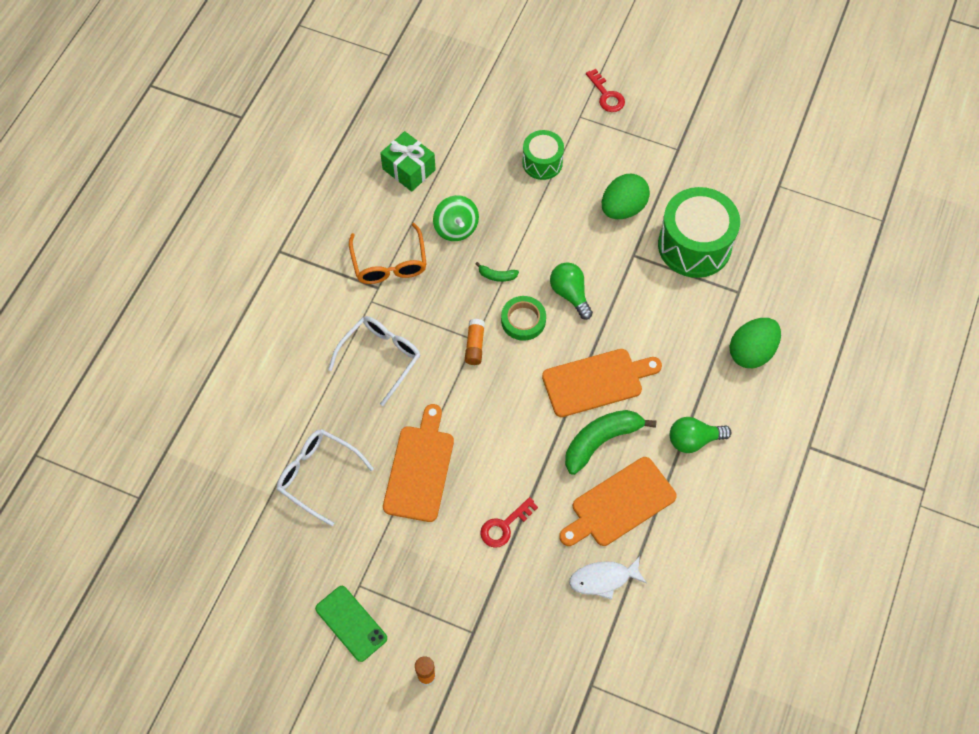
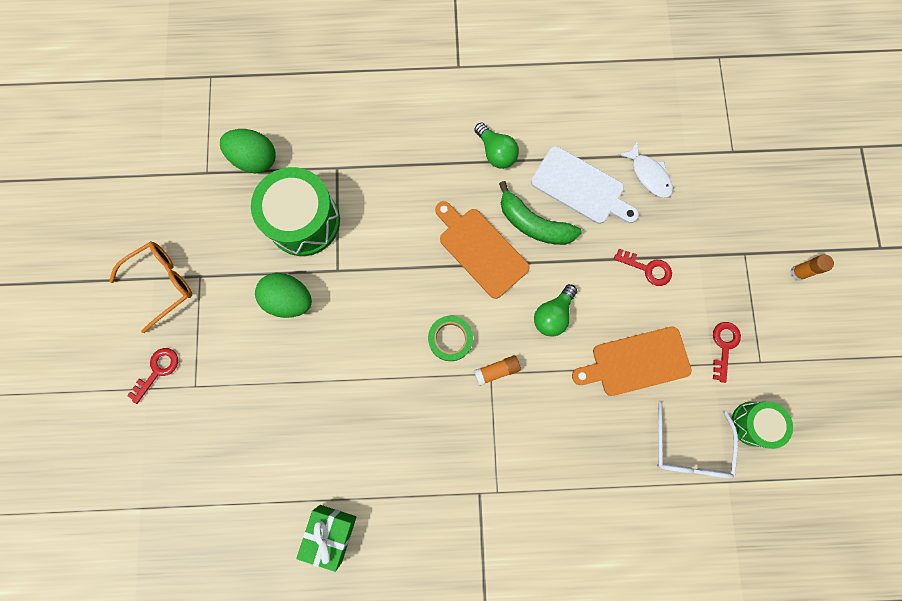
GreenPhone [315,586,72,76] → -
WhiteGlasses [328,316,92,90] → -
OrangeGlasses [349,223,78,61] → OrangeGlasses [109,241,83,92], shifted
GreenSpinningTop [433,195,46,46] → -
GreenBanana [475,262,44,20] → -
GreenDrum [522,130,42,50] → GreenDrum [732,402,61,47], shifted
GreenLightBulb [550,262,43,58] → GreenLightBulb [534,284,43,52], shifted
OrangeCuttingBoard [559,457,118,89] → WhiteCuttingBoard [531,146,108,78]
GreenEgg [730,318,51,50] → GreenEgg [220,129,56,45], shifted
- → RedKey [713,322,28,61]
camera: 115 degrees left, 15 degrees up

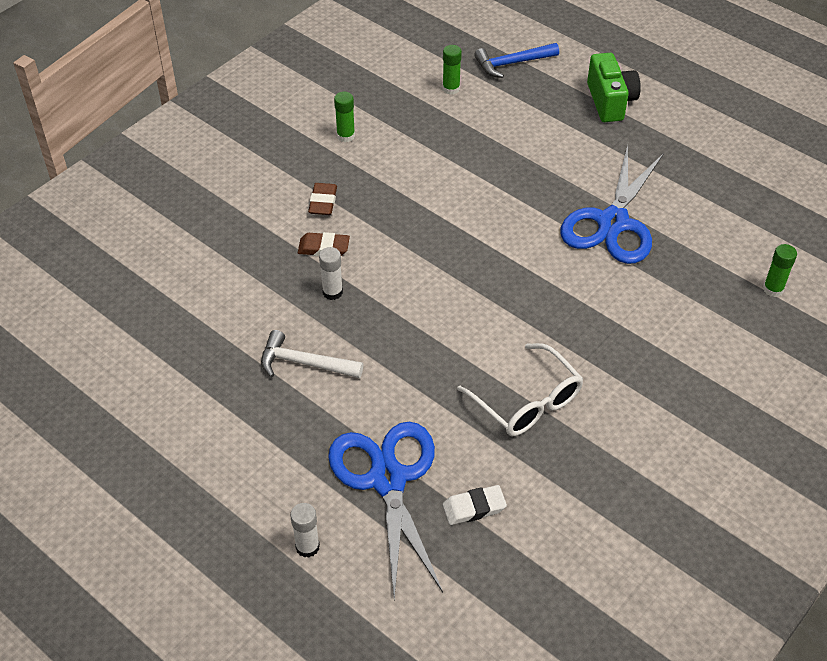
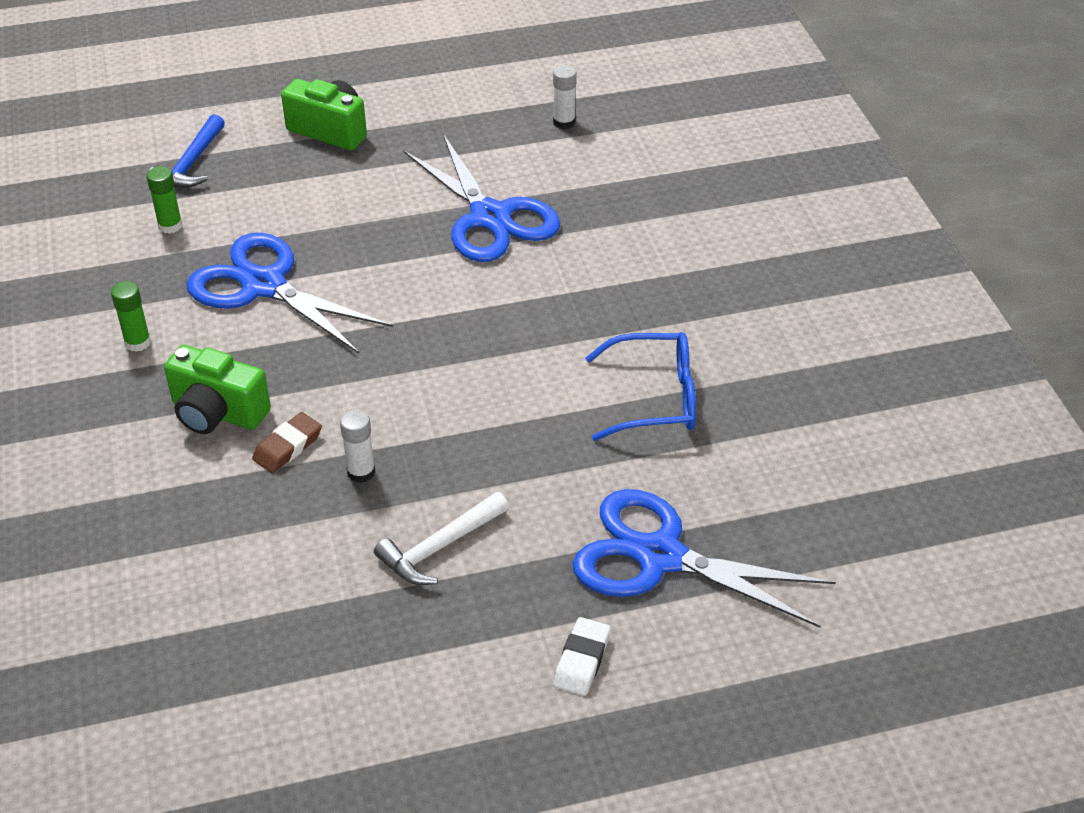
WhiteGlueStick [290,503,30,55] → WhiteGlueStick [553,65,24,64], shifted
BrownEraser [308,183,29,32] → GreenCamera [164,345,107,89]
WhiteEraser [443,485,64,40] → WhiteEraser [553,617,58,79], shifted
WhiteGlasses [457,343,126,93] → BlueGlasses [585,332,111,109]
GreenGlueStick [763,244,34,53] → -
- → BlueScissors [186,233,207,121]
camera: 55 degrees left, 5 degrees down

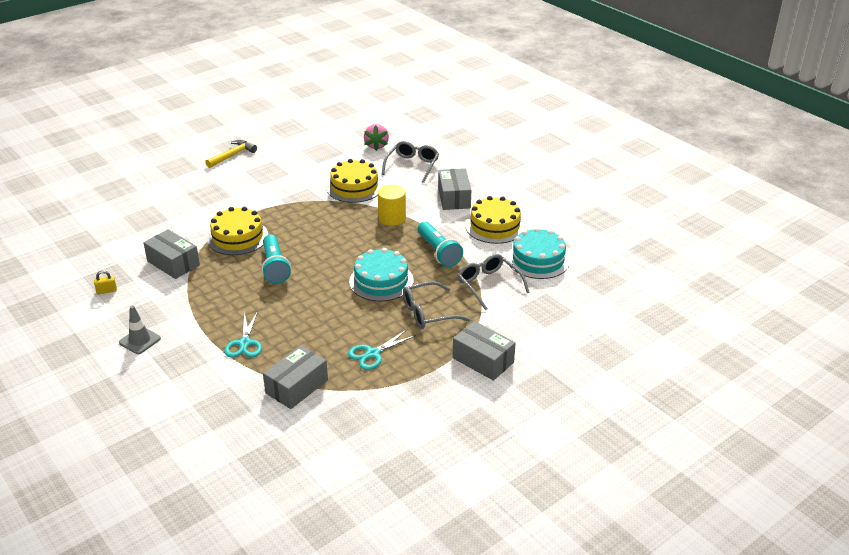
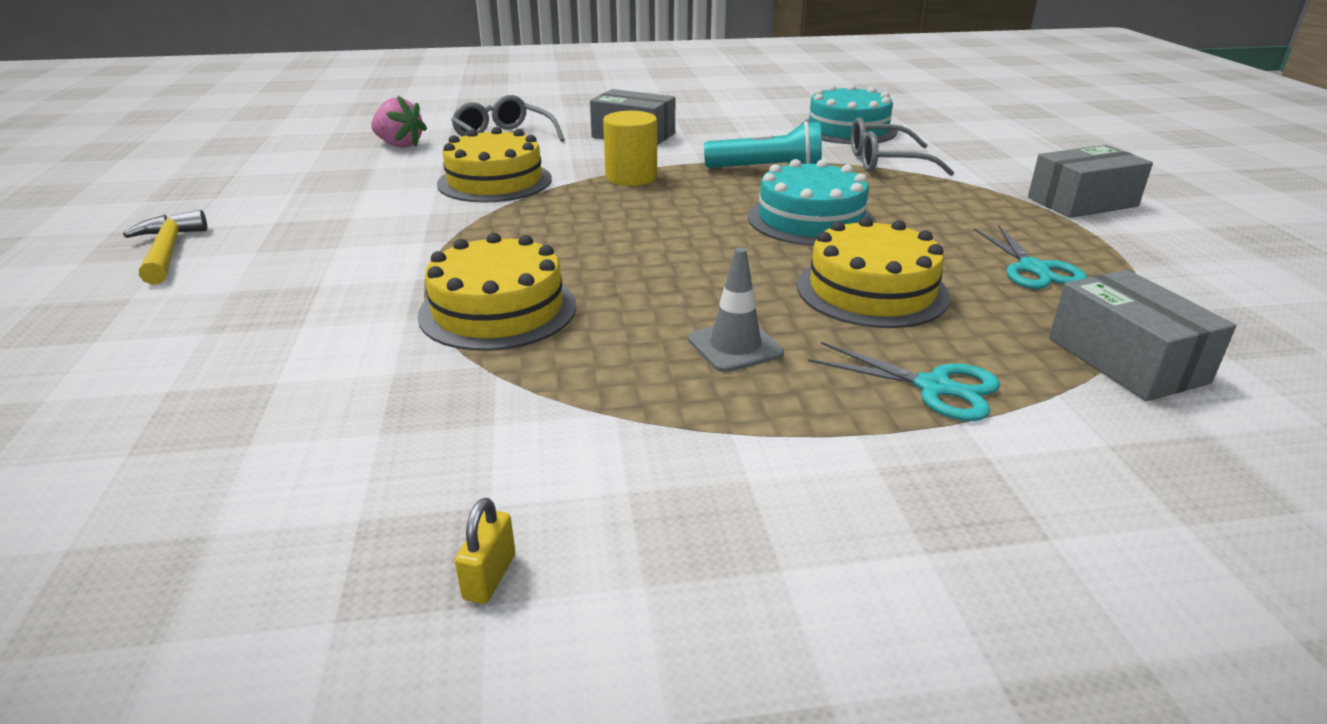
GreyTrafficCone [119,305,42,49] → GreyTrafficCone [688,247,96,125], shifted
GreyBox [143,229,57,50] → -
TurquoiseFlashlight [262,235,29,49] → -
GreyGlasses [403,281,68,48] → -
YellowCake [465,196,60,48] → YellowCake [797,217,153,111], shifted
camera: 60 degrees left, 5 degrees down

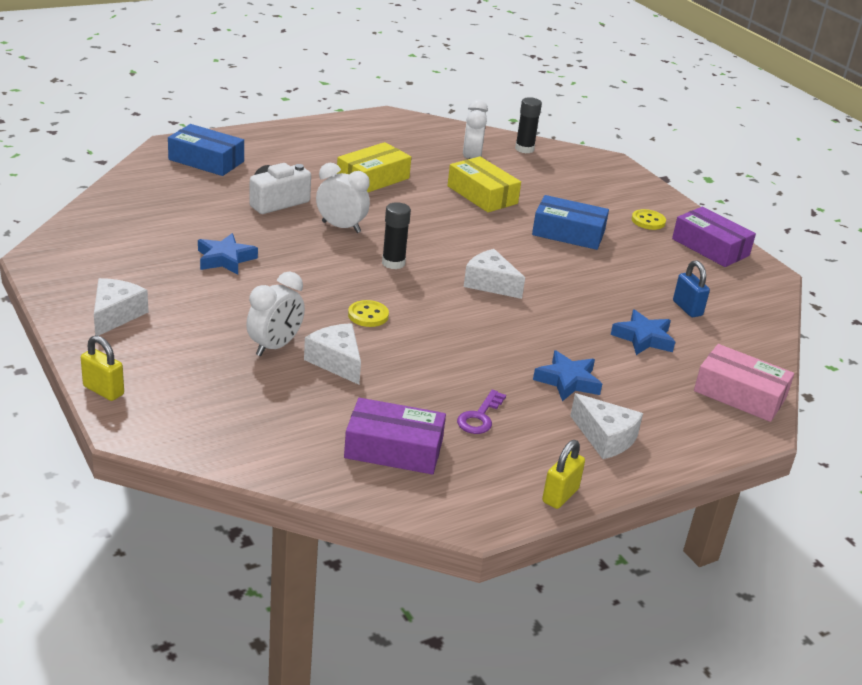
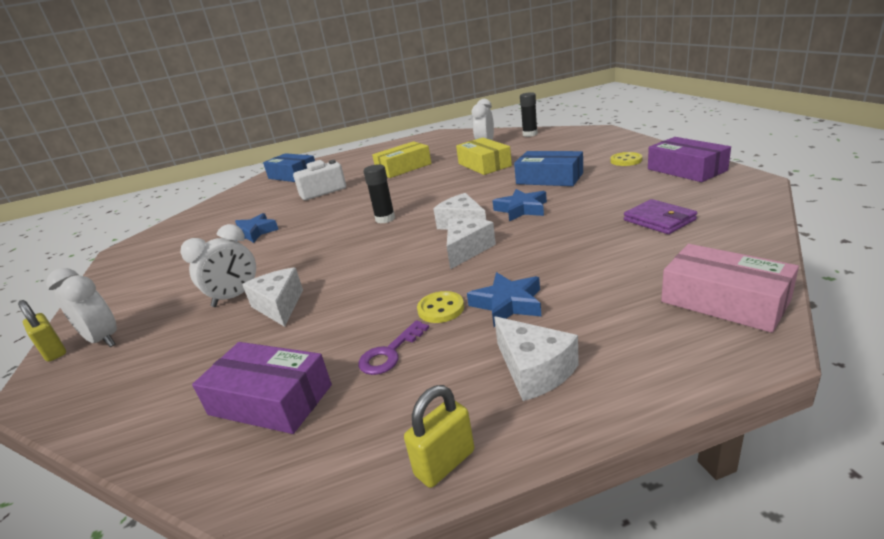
WhiteCheese [94,278,55,58] → WhiteCheese [447,218,49,51], shifted
WhiteClock [316,163,54,70] → WhiteClock [46,268,71,79], shifted
YellowButton [348,300,41,27] → YellowButton [417,291,47,32], shifted
BlueStar [611,310,64,45] → BlueStar [493,189,54,32], shifted
BluePadlock [673,260,37,57] → PurpleWallet [624,199,73,35]
camera: 20 degrees right, 5 degrees down

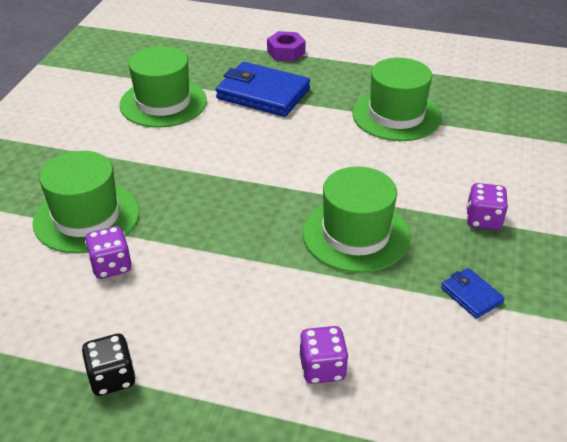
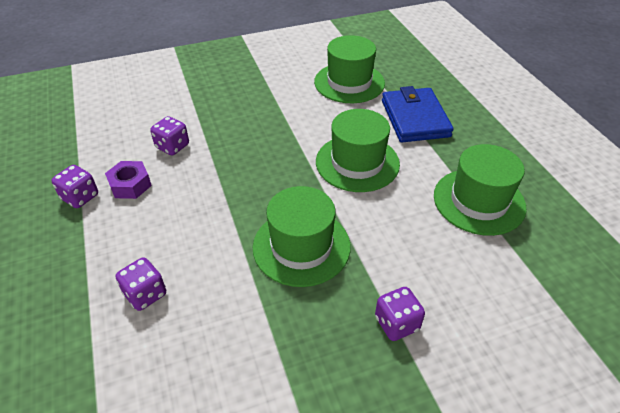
GreenHat [33,151,106,103] → GreenHat [316,109,84,83], shifted
BlackDice [81,334,55,62] → PurpleDice [51,165,47,43]
PurpleNut [267,31,39,31] → PurpleNut [105,161,47,38], shifted
BlueWallet [441,268,64,51] → -
camera: 55 degrees right, 5 degrees up

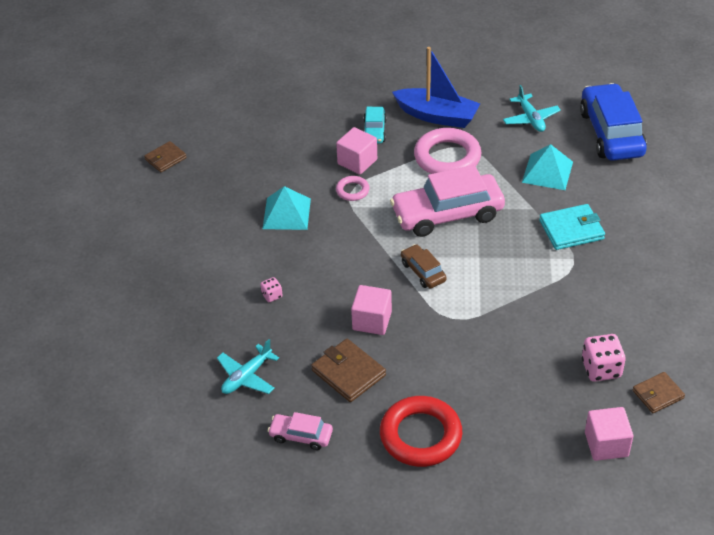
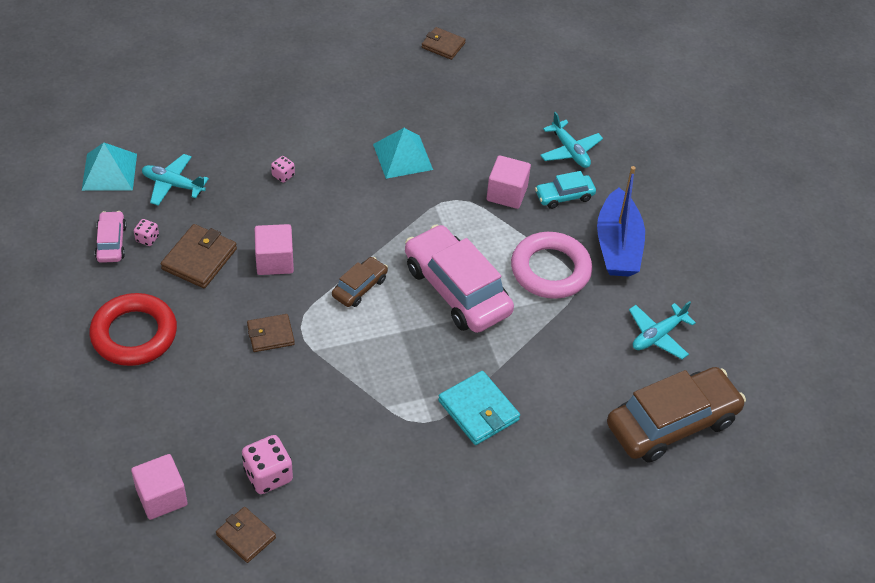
PinkRing [336,176,33,25] → -
TurquoisePyramid [522,144,51,46] → TurquoisePyramid [82,143,55,48], shifted
BlueCar [580,83,67,78] → BrownCar [607,367,139,95]
- → PinkDice [134,219,25,27]
- → BrownWallet [247,314,48,38]
- → TurquoisePlane [540,112,63,56]
camera: 65 degrees right, 5 degrees up

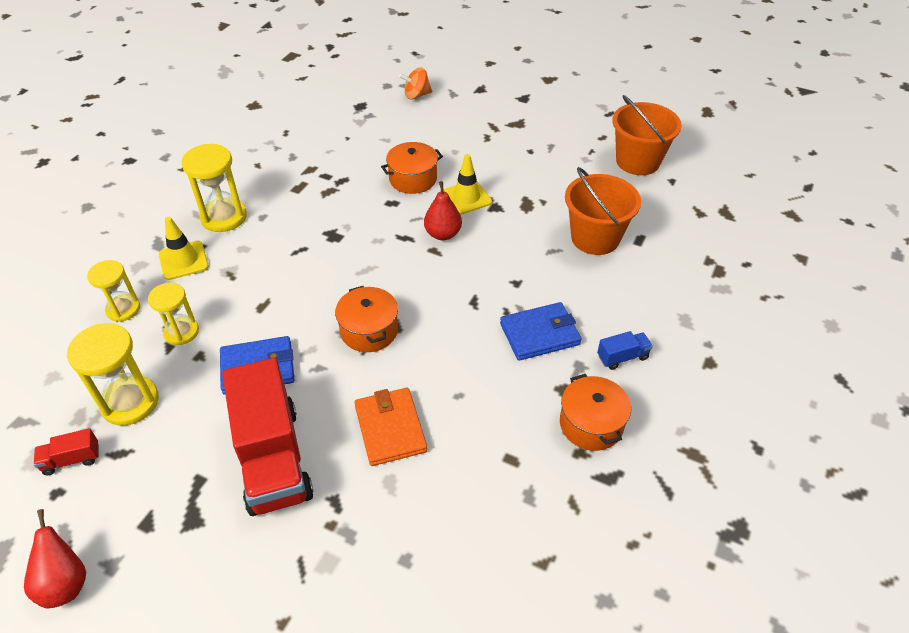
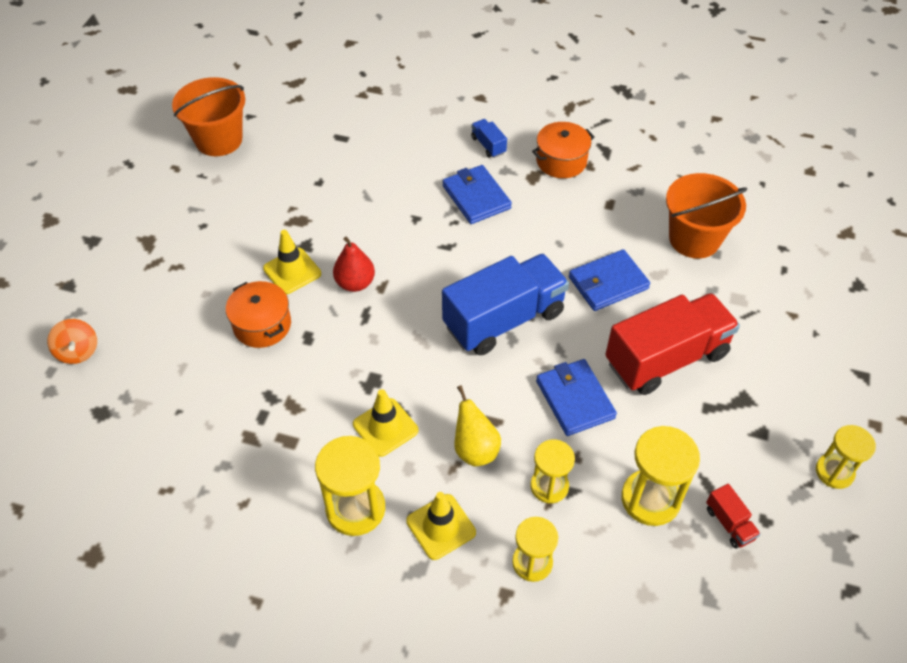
RedPear [24,509,62,100] → YellowHourglass [816,425,60,64]
OrangePot [335,286,63,66] → BlueTruck [442,254,127,101]
OrangeWallet [354,388,73,78] → BlueWallet [569,249,81,62]
OrangeBucket [565,167,76,88] → OrangeBucket [666,173,81,86], shifted
- → YellowTrafficCone [353,389,65,68]
- → YellowPear [455,385,46,81]
camera: 100 degrees left, 5 degrees up

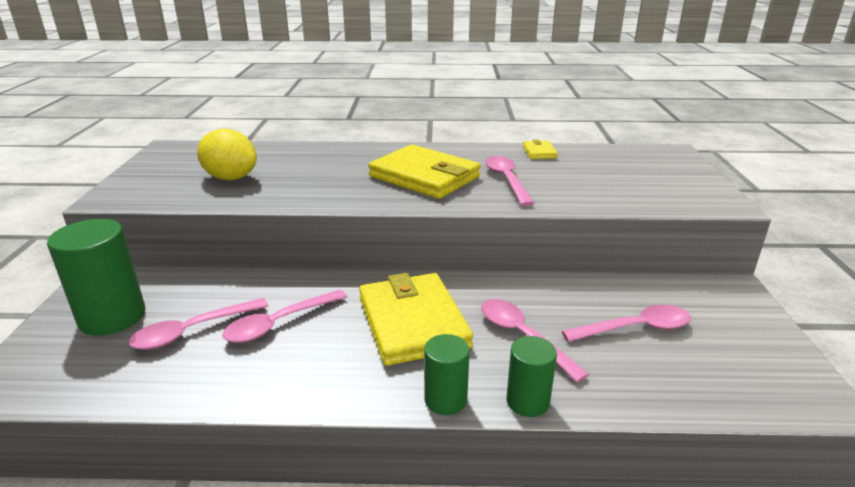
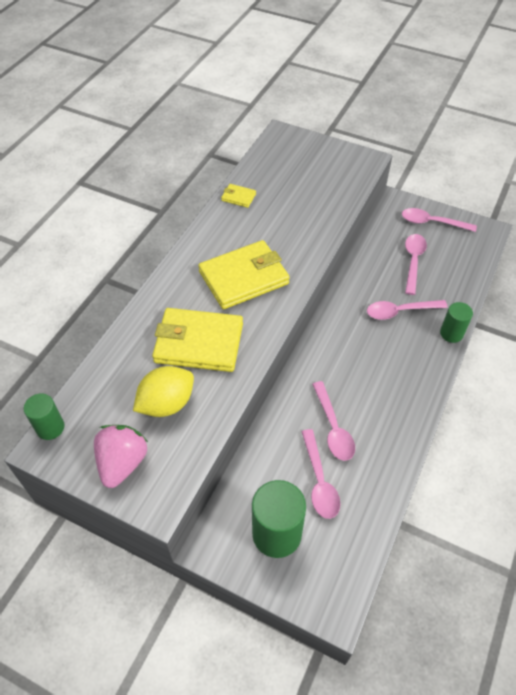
YellowWallet [359,273,114,93] → YellowWallet [152,308,91,64], shifted
GreenCylinder [424,334,46,81] → GreenCylinder [24,394,41,46], shifted
PinkSpoon [485,156,49,50] → PinkSpoon [402,208,75,24], shifted
- → PinkStrawberry [94,425,54,63]
camera: 65 degrees left, 25 degrees up

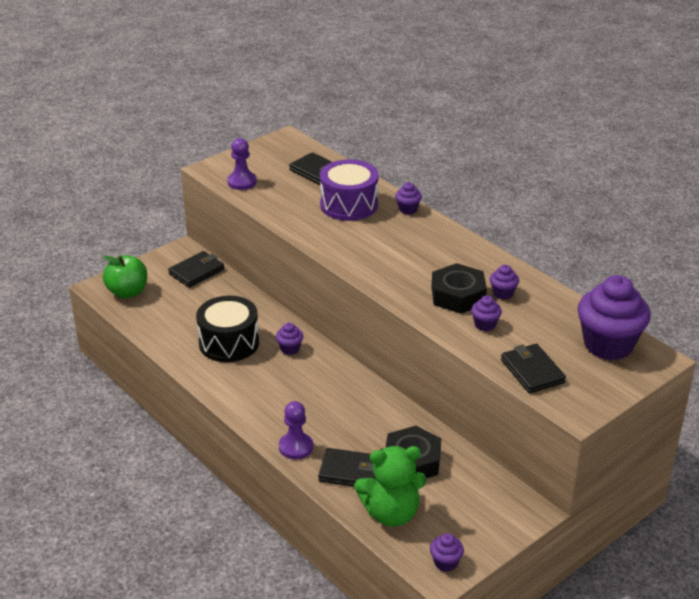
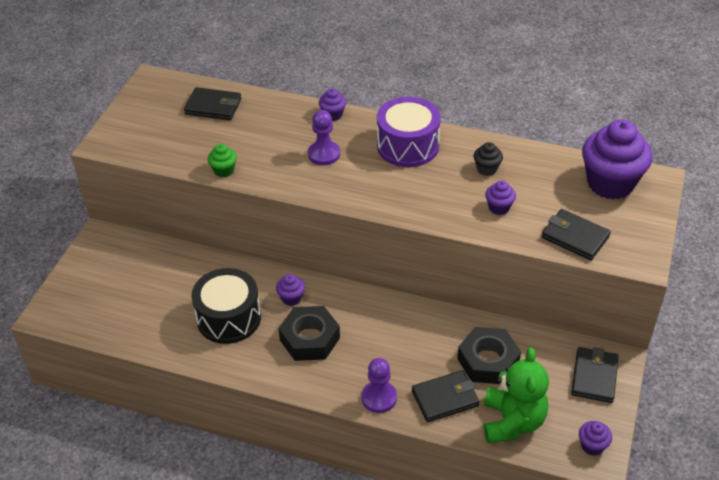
GreenApple [102,255,45,43] → -
BlackWallet [168,251,56,36] → BlackWallet [571,347,48,56], shifted
PurplePawn [227,138,30,52] → PurplePawn [308,110,32,55], shifted
PurpleDrum [320,159,59,62] → PurpleDrum [377,97,64,70], shifted
GreenTeddyBear [354,446,73,81] → GreenTeddyBear [484,348,65,95], 45 degrees counterclockwise
BlackNut [431,263,56,51] → BlackNut [278,306,62,55], shifted
PurpleCupcake [490,265,29,35] → BlackCupcake [474,142,29,34]
- → GreenCupcake [208,144,29,34]
camera: 30 degrees left, 10 degrees up

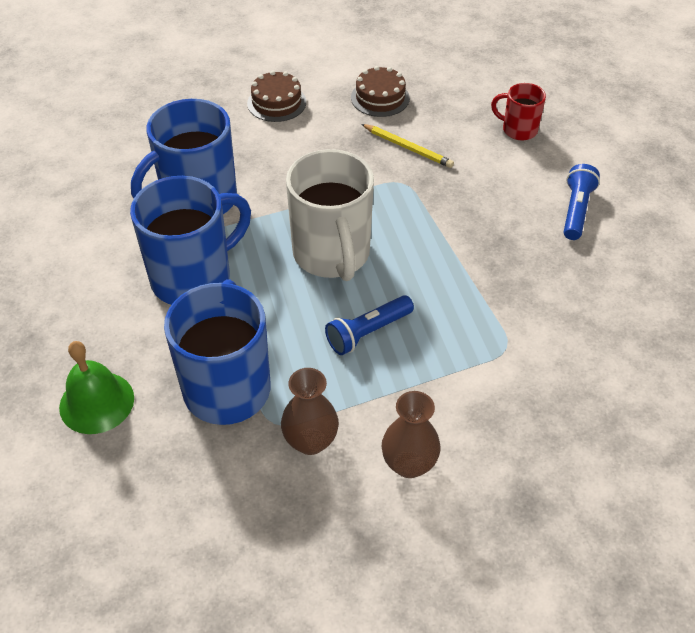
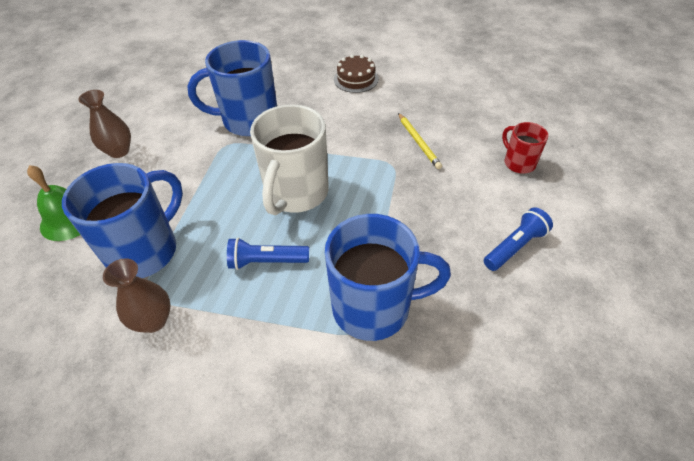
BlueMug [130,176,121,129] → BlueMug [325,214,126,127], shifted
BrownCake [351,66,59,51] → -
BrownVase [381,391,60,87] → BrownVase [78,90,53,68], shifted
camera: 35 degrees right, 0 degrees up

